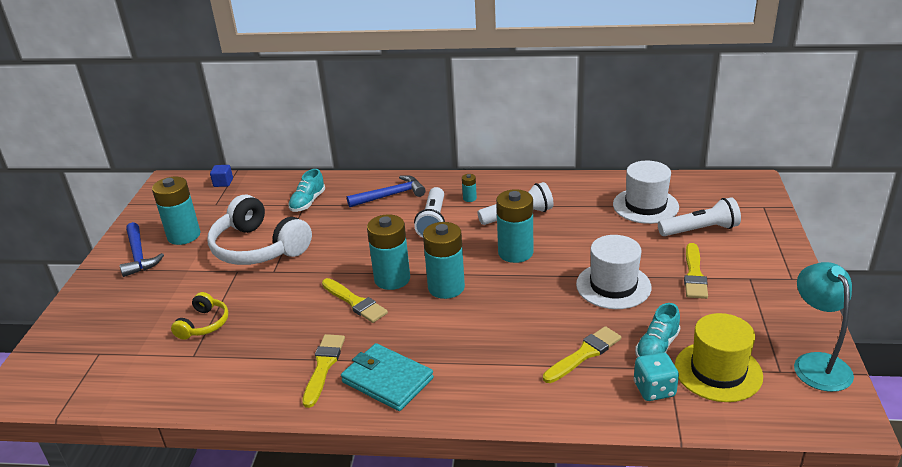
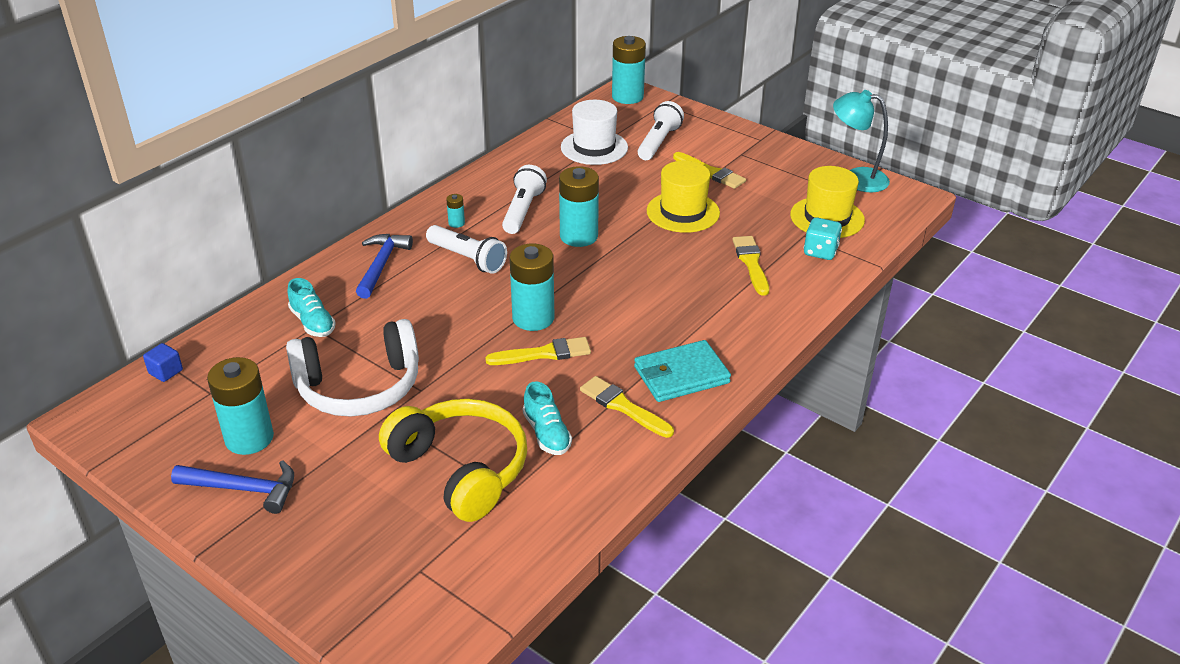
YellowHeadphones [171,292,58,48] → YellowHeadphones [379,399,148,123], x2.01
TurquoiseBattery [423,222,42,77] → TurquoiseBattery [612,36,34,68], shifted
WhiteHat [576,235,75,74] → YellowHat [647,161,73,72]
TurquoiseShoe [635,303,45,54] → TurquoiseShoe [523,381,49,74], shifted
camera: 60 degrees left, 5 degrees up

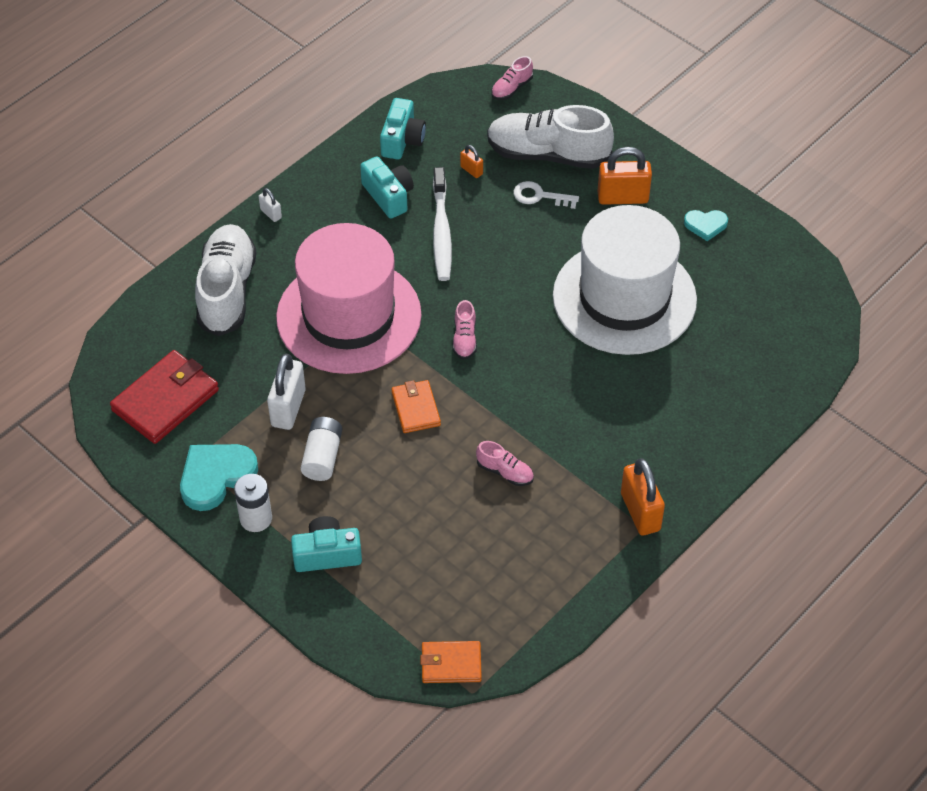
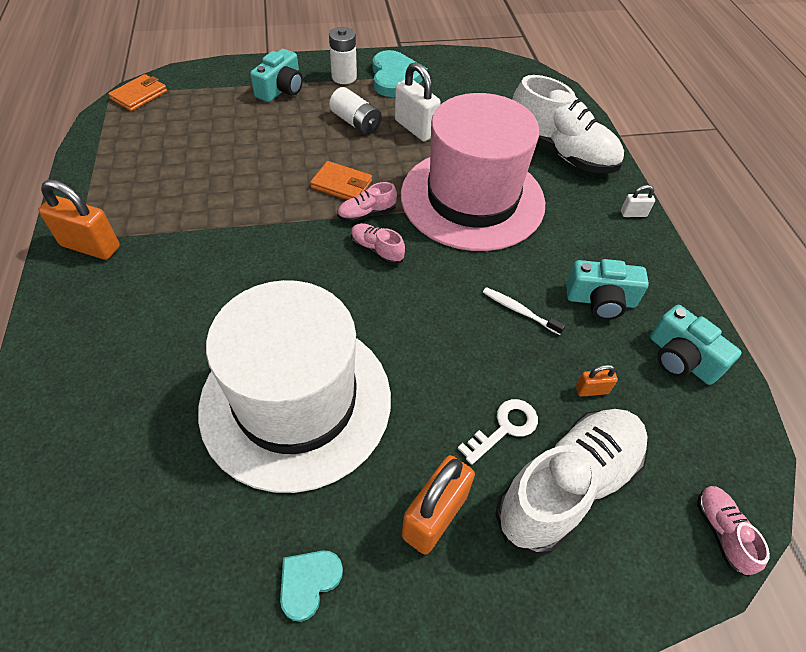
RedWallet [110,350,109,94] → -
WhiteToothbrush [433,167,19,114] → WhiteToothbrush [483,287,82,48], x0.54
PinkShoe [476,441,58,45] → PinkShoe [337,182,60,40], shifted
camera: 125 degrees right, 0 degrees up

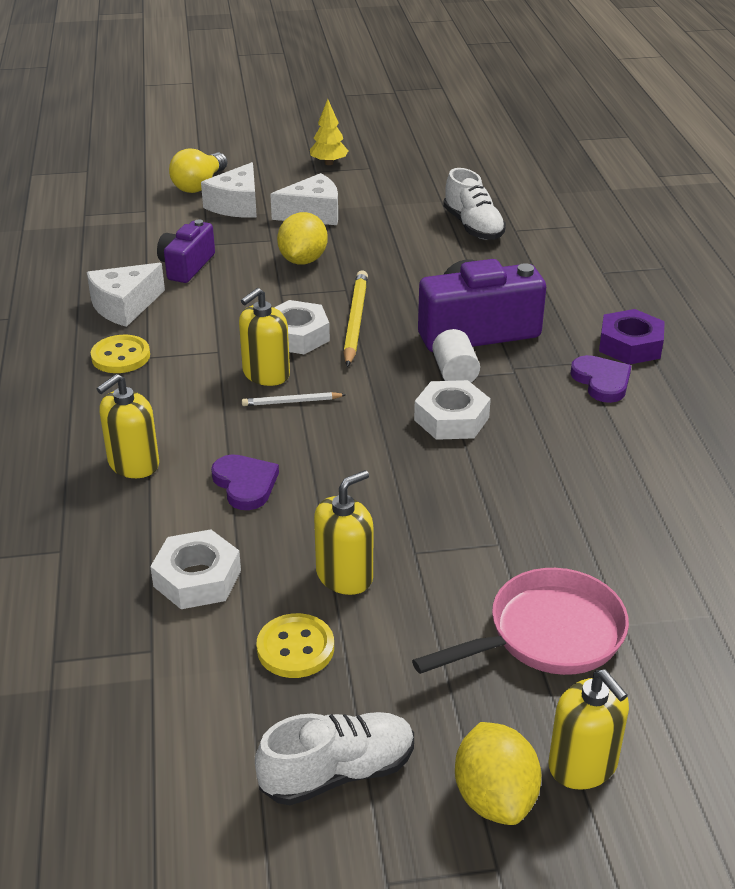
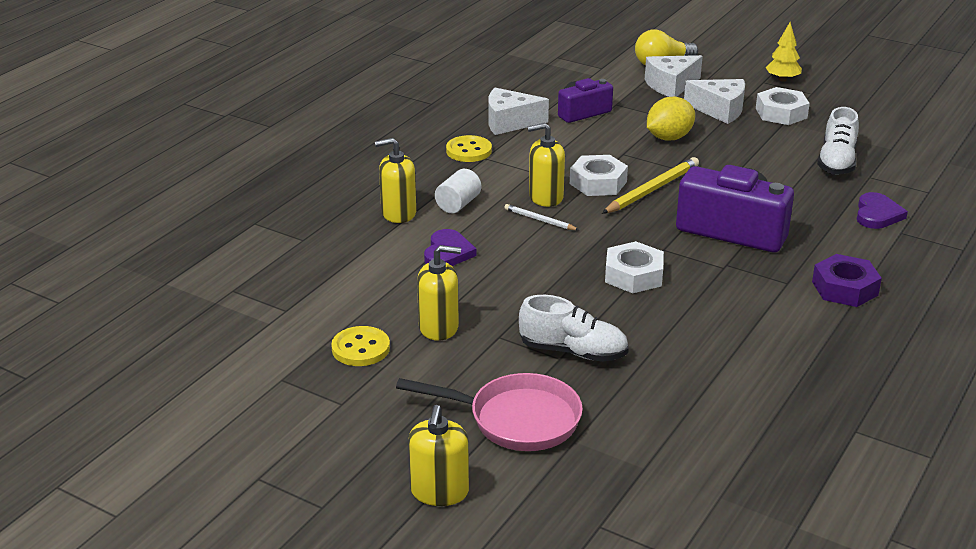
WhiteNut [150,529,91,80] → WhiteNut [756,87,54,38], shifted
WhiteShoe [255,712,159,93] → WhiteShoe [519,295,110,67], shifted
WhiteCylinder [432,329,48,53] → WhiteCylinder [435,169,46,44], shifted
YellowLemon [455,722,86,103] → -
PurpleHeart [570,355,61,48] → PurpleHeart [857,192,51,37], shifted
camera: 40 degrees right, 5 degrees down

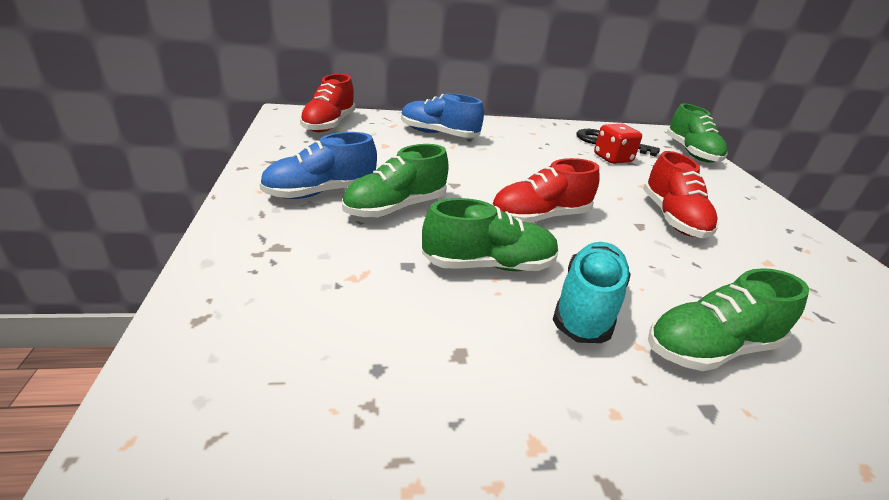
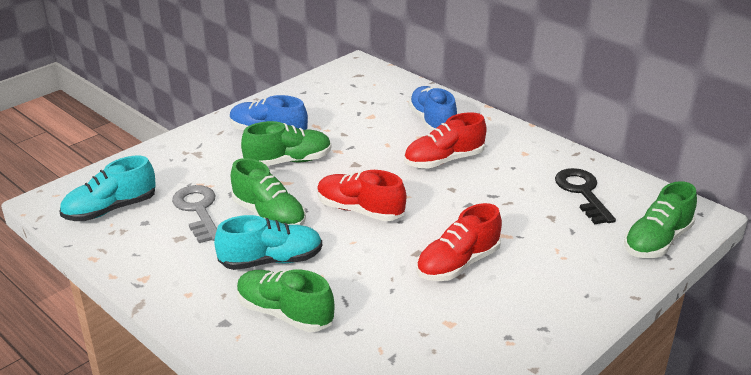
RedShoe [300,74,55,58] → RedShoe [404,112,82,57], shifted
GreenShoe [342,144,107,74] → GreenShoe [241,121,90,45], 150 degrees clockwise
RedDice [594,124,48,40] → -
- → TurquoiseShoe [59,156,97,65]
- → GreyKey [172,185,45,58]
camera: 55 degrees right, 0 degrees up

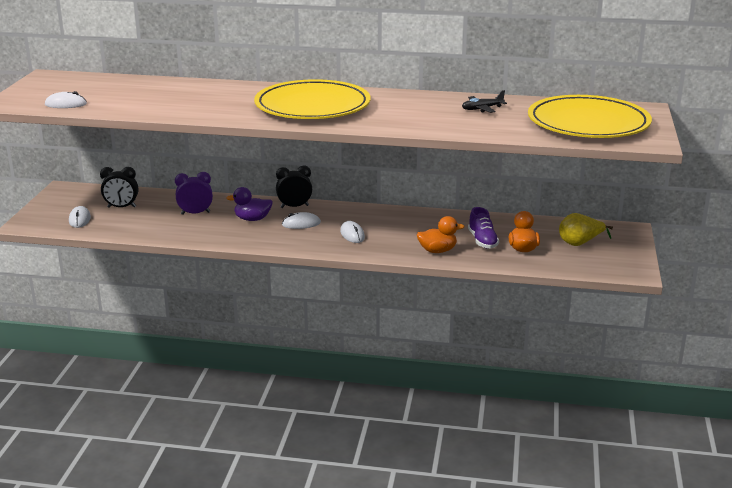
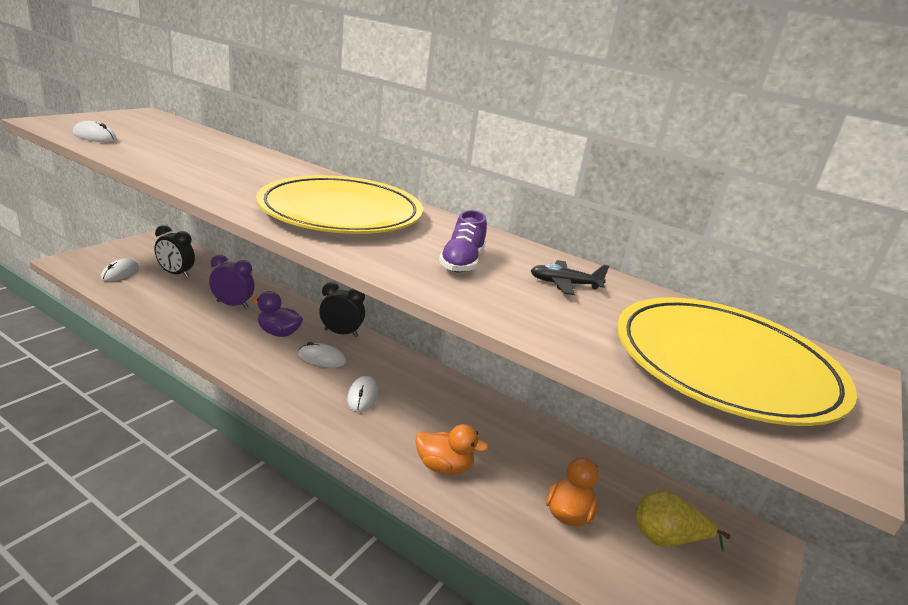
PurpleShoe [468,207,31,42] → PurpleShoe [439,210,48,63], shifted
camera: 20 degrees right, 0 degrees up

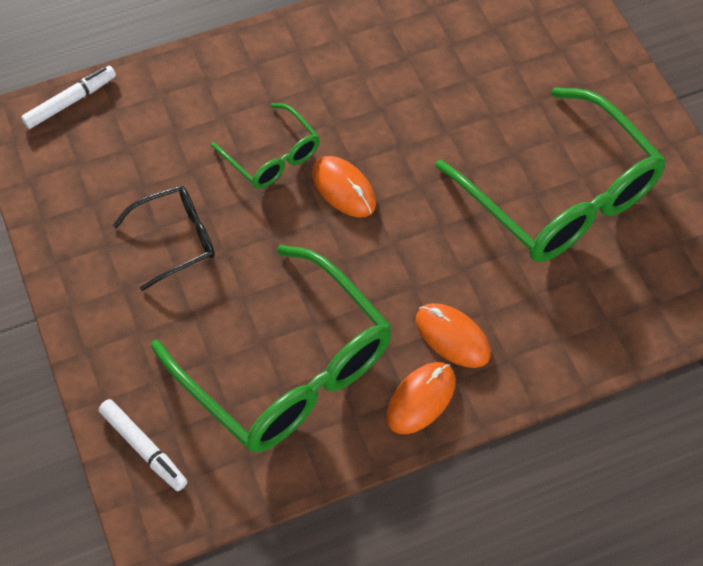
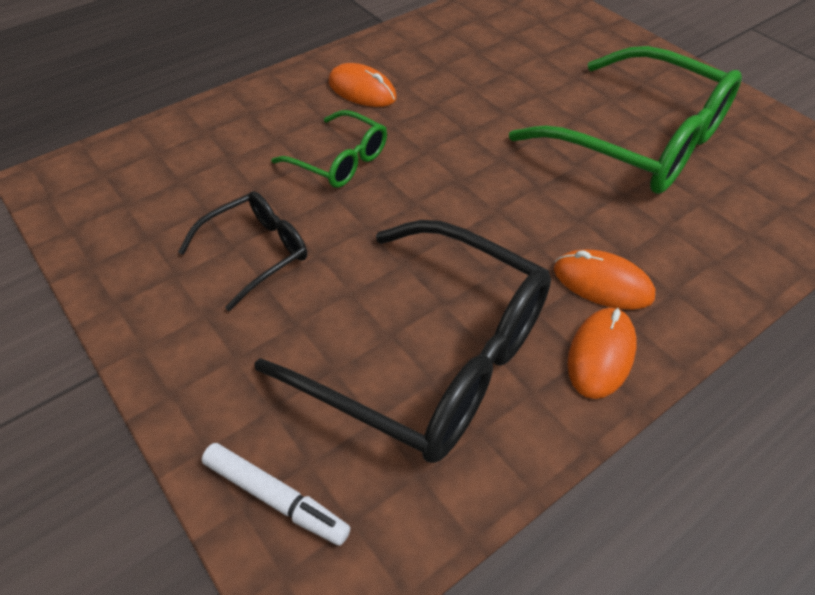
WhiteMarker [21,66,95,63] → -
GreenGlasses [151,245,241,207] → BlackGlasses [254,220,297,243]
OrangeMouse [312,156,64,62] → OrangeMouse [329,63,68,44], shifted
camera: 15 degrees left, 10 degrees down

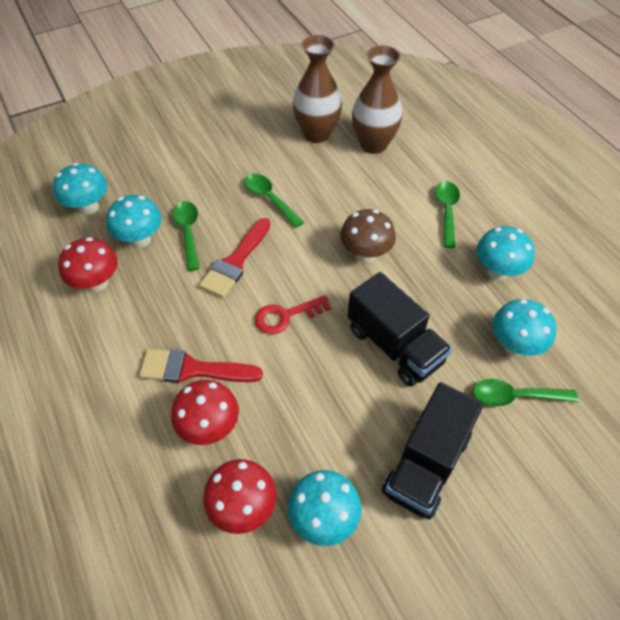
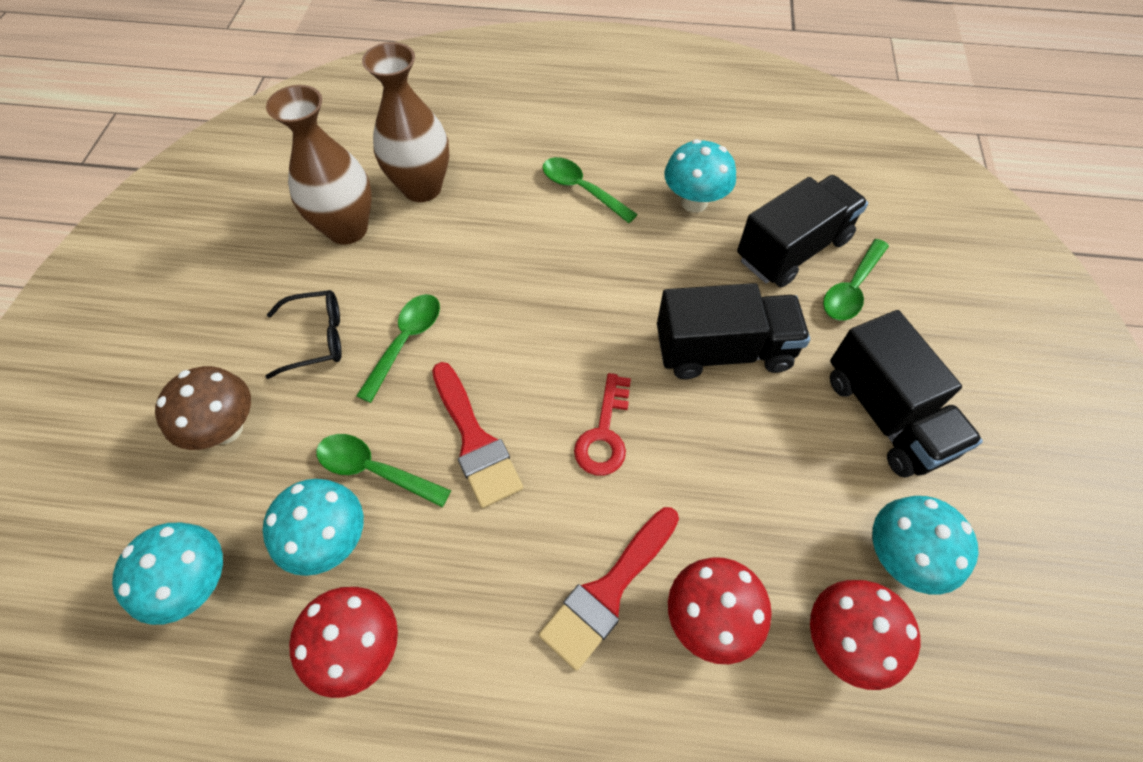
GreenSpoon [244,174,60,54] → GreenSpoon [356,294,84,109], 120 degrees clockwise
BrownMushroom [340,209,56,54] → BrownMushroom [155,366,96,84], shifted
TurquoiseMushroom [492,299,64,57] → BlackTruck [737,175,131,112]
- → BlackGlasses [266,290,76,89]
camera: 55 degrees left, 5 degrees up

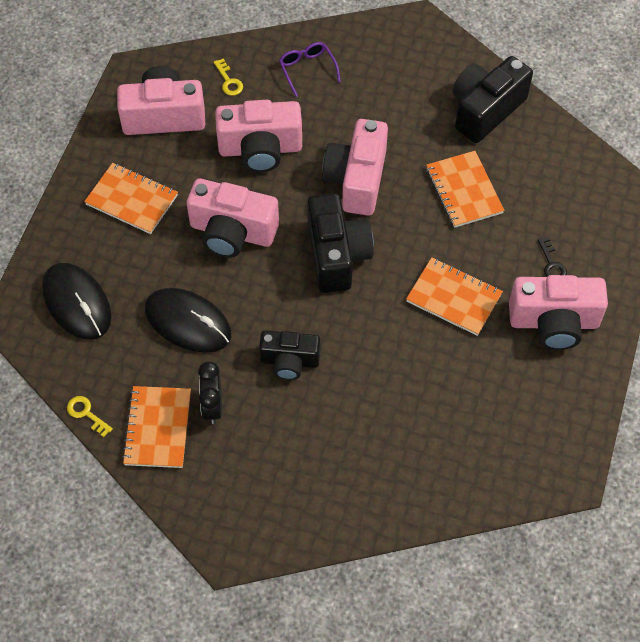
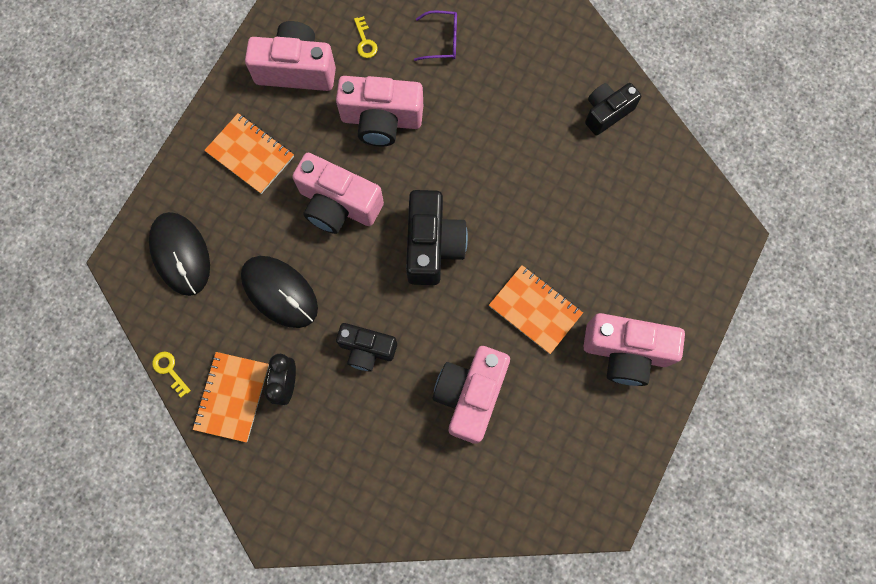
PurpleGlasses [279,42,62,55] → PurpleGlasses [414,10,43,51], 105 degrees clockwise
PinkCamera [322,119,66,96] → PinkCamera [433,346,77,98], shifted
OrangeNotebook [426,151,79,77] → -
BlackCamera [453,56,80,87] → BlackCamera [585,83,56,53], x0.65
BlackKey [538,237,29,40] → -
camera: 10 degrees right, 15 degrees up

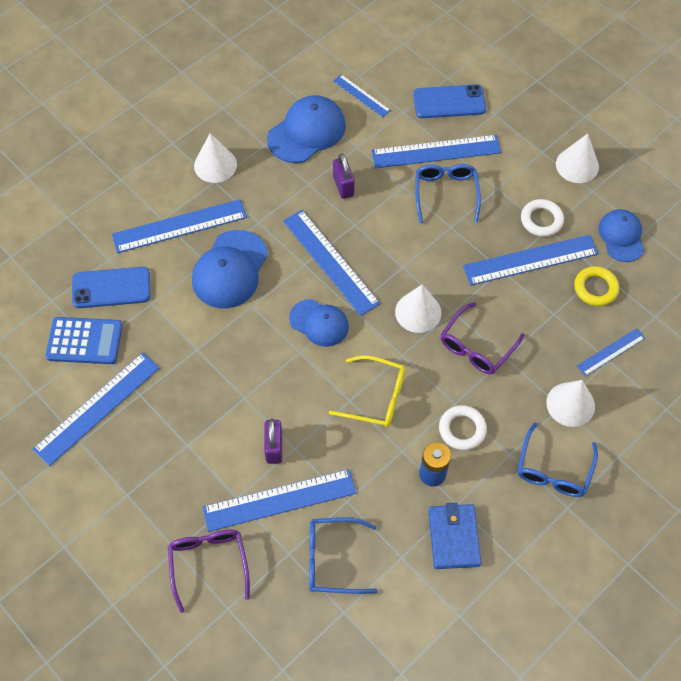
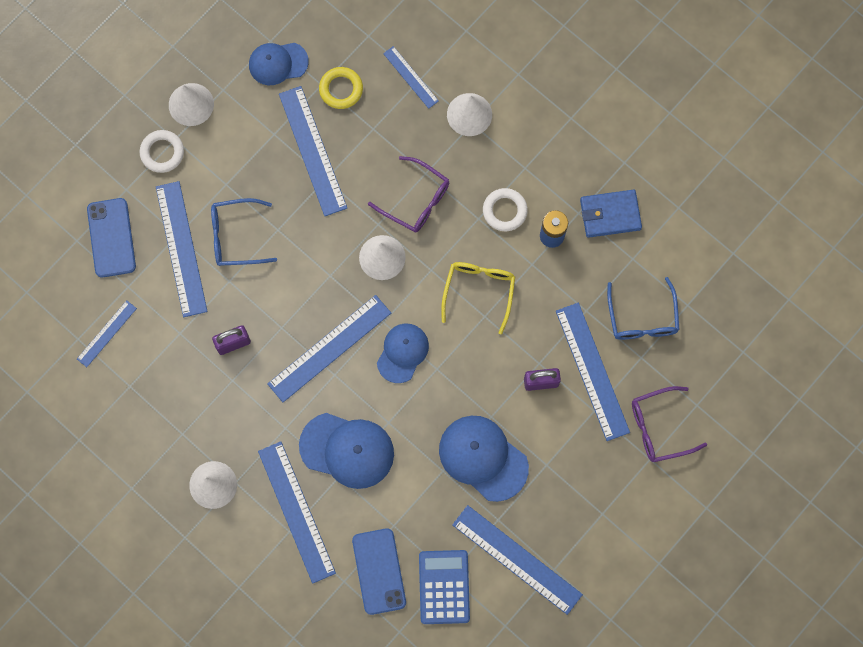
BlueCap [267,95,79,68] → BlueCap [439,416,90,86], shifted
BlueGlasses [517,422,81,75] → -
WhiteRing [521,199,43,38] → WhiteRing [140,130,44,43], shifted
camera: 95 degrees left, 15 degrees up

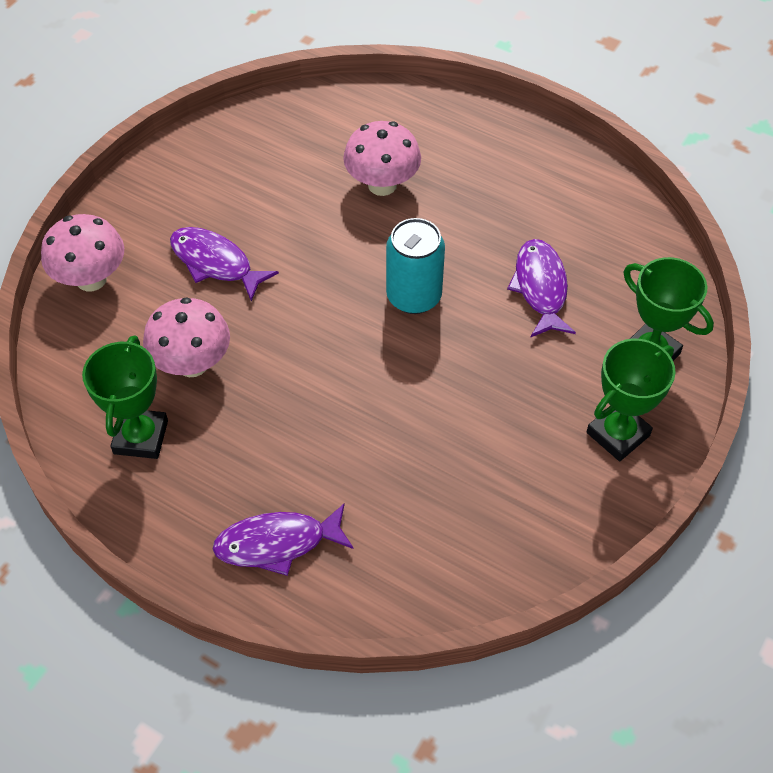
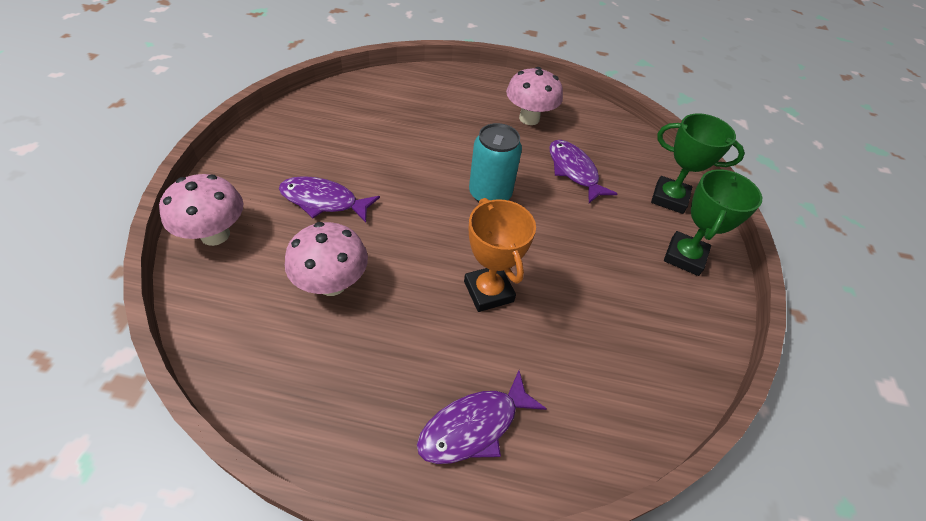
GreenTrophy [82,336,86,123] → -
PinkMushroom [343,121,78,75] → PinkMushroom [506,67,57,58], shifted
- → OrangeTrophy [464,198,72,114]
camera: 25 degrees left, 5 degrees down

